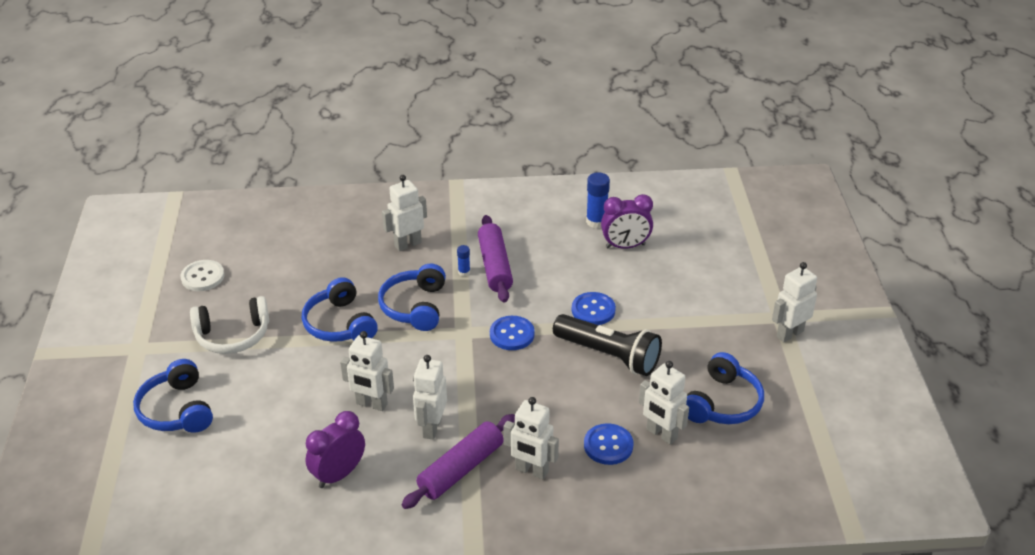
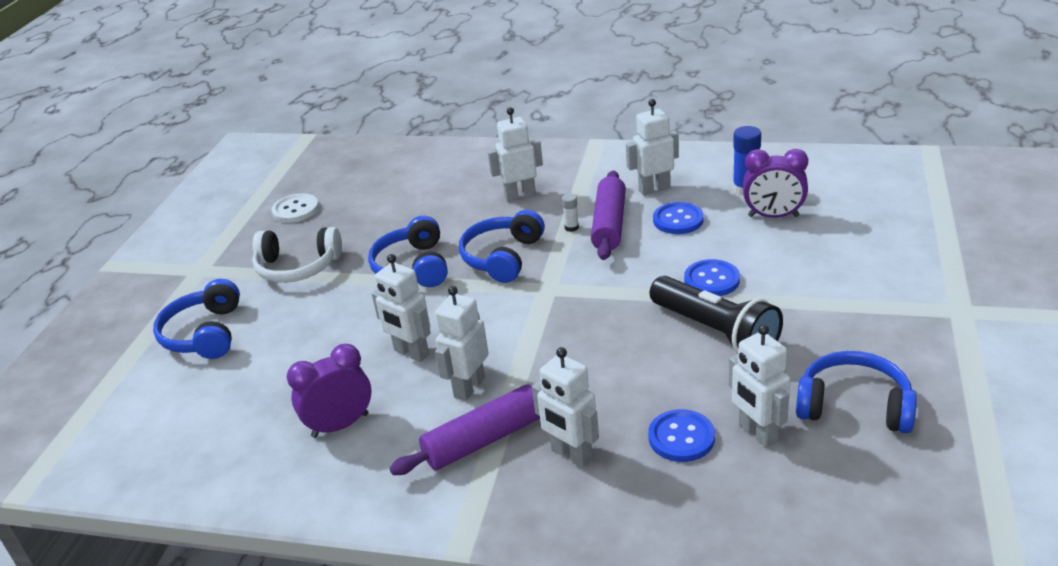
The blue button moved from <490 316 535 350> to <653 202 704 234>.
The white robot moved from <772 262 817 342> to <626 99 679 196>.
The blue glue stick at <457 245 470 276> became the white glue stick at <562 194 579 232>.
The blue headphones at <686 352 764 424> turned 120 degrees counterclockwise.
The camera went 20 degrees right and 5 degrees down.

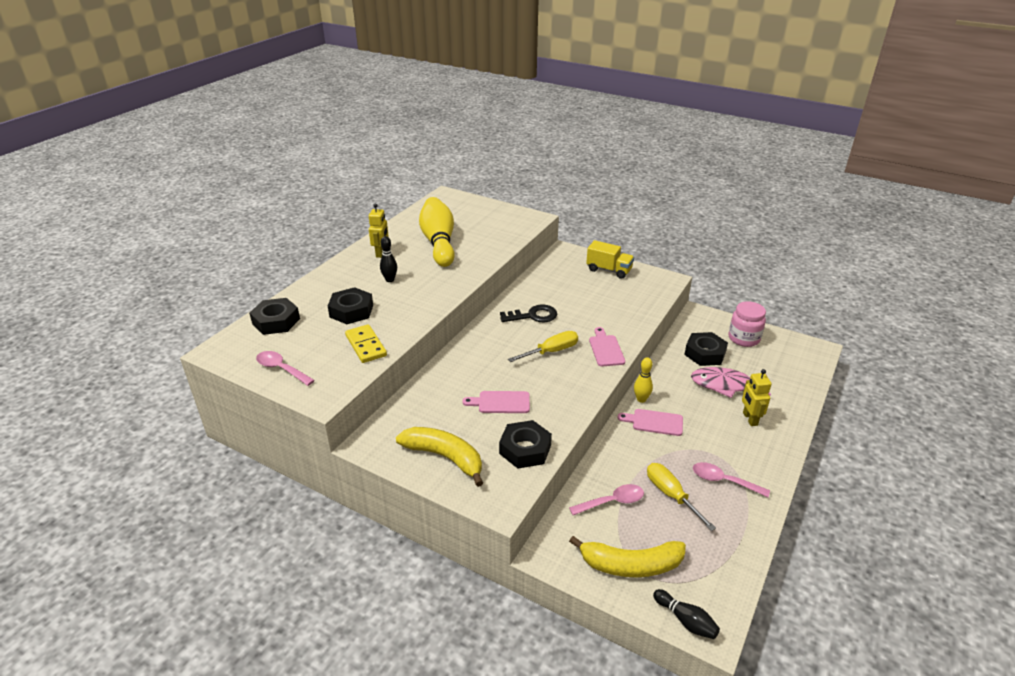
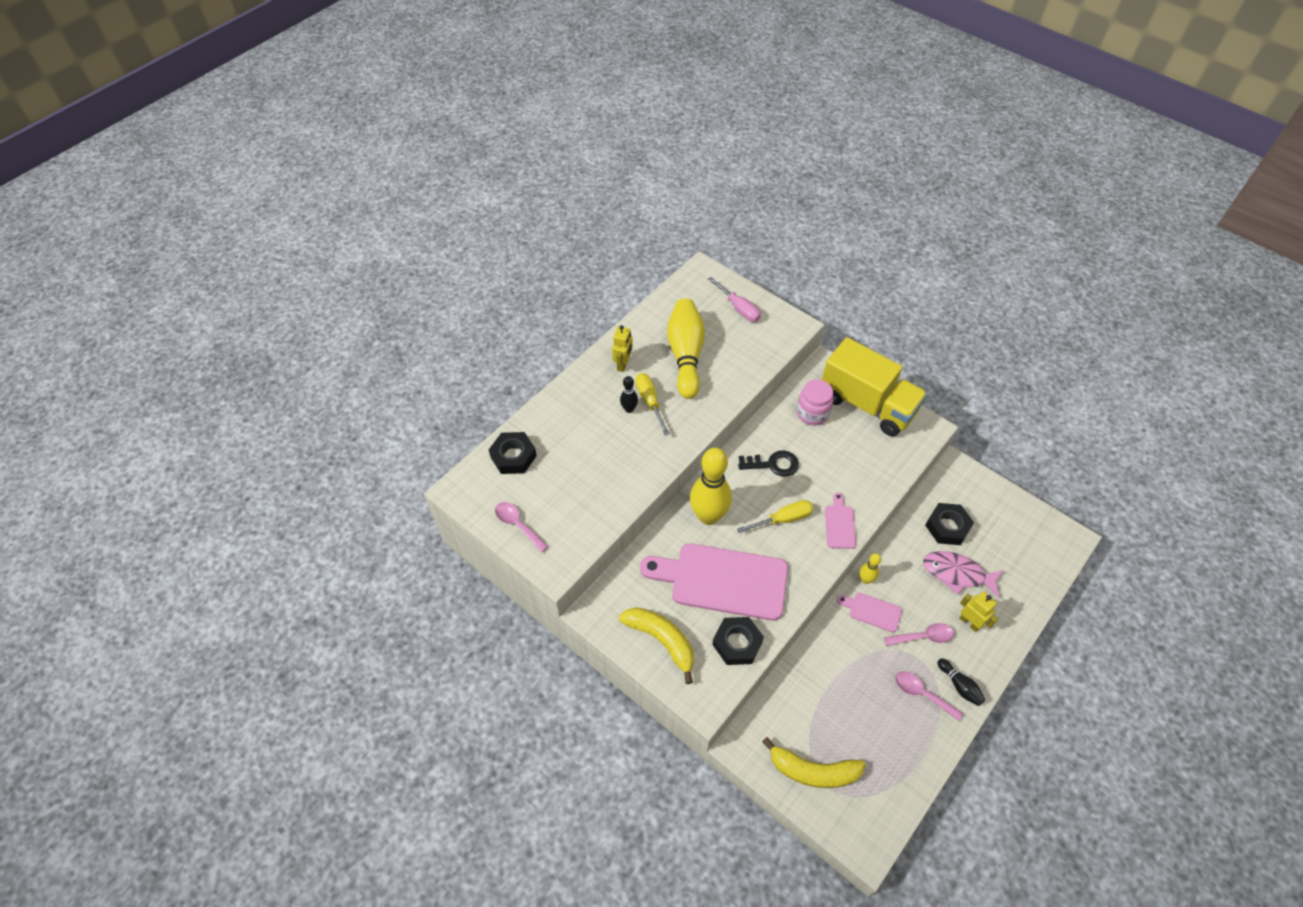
The black nut at <328 287 373 324> disappeared.
The yellow domino at <345 324 387 363> disappeared.
The yellow bowling pin at <690 448 732 525> appeared.
The pink screwdriver at <708 277 761 322> appeared.
The pink spoon moved from <569 484 644 515> to <884 623 954 646>.
The yellow screwdriver moved from <647 463 716 531> to <635 373 670 435>.
The black bowling pin moved from <653 589 720 639> to <938 658 985 706>.
The pink jar moved from <728 301 766 347> to <797 379 833 425>.
The yellow robot at <742 369 772 426> turned 135 degrees clockwise.
The pink cutting board at <462 391 530 413> changed to 2.25 times the size.
The yellow truck at <586 240 634 279> changed to 1.97 times the size.
The camera went 10 degrees right and 20 degrees up.

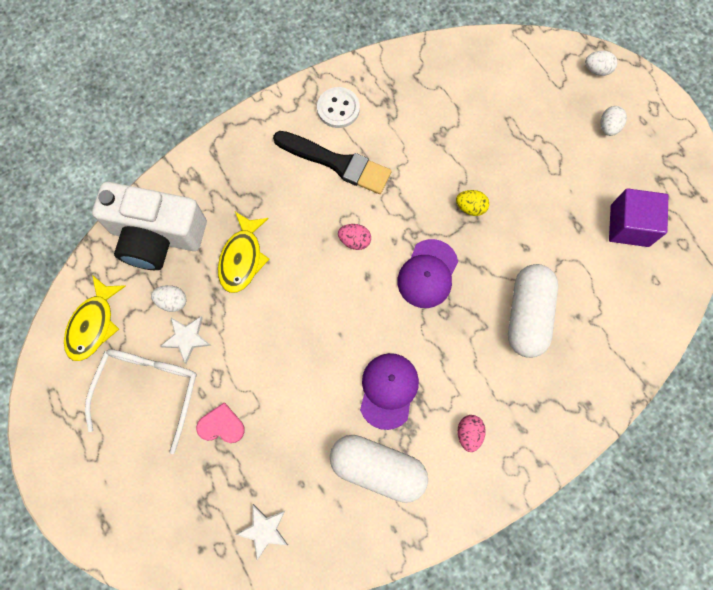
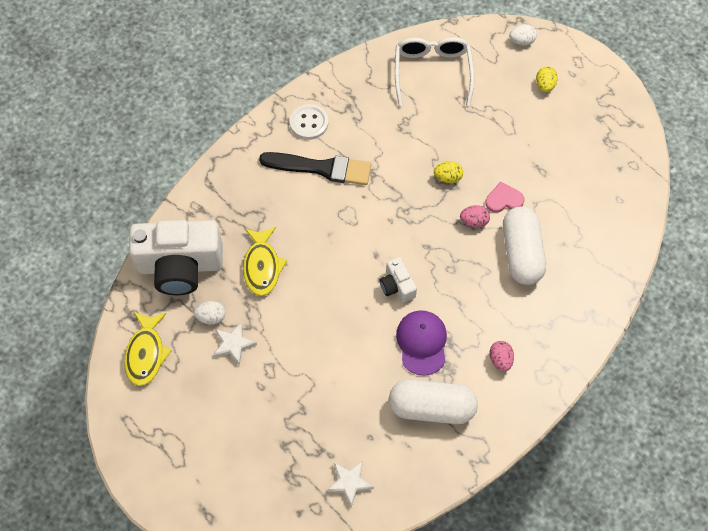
The purple cap at <397 239 458 308> disappeared.
The purple cube at <609 188 668 247> disappeared.
The white camera at <379 257 417 303> appeared.
The white glasses moved from <85 349 197 454> to <395 37 474 106>.
The pink heart moved from <196 403 245 443> to <485 182 525 213>.
The pink egg moved from <338 224 371 250> to <460 205 490 228>.
The white egg at <600 106 627 136> became the yellow egg at <536 66 558 92>.
The camera went 15 degrees left and 10 degrees down.

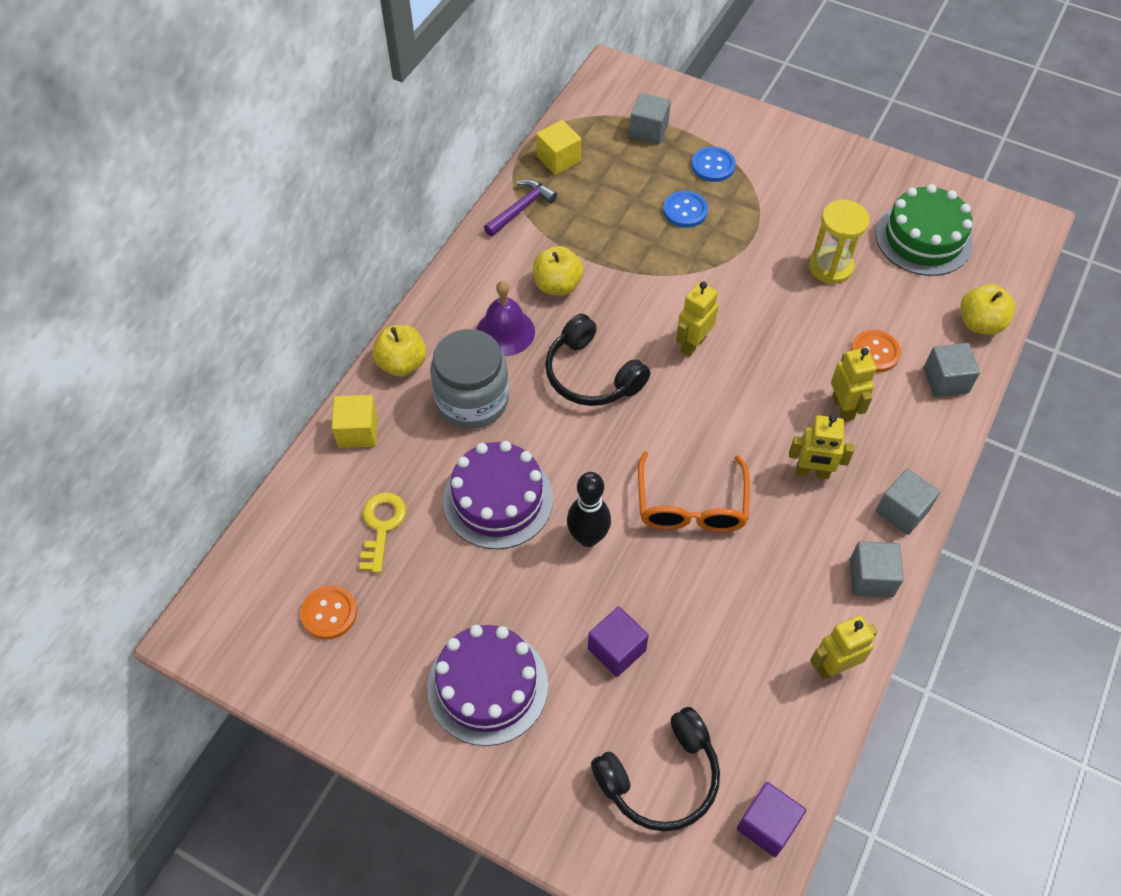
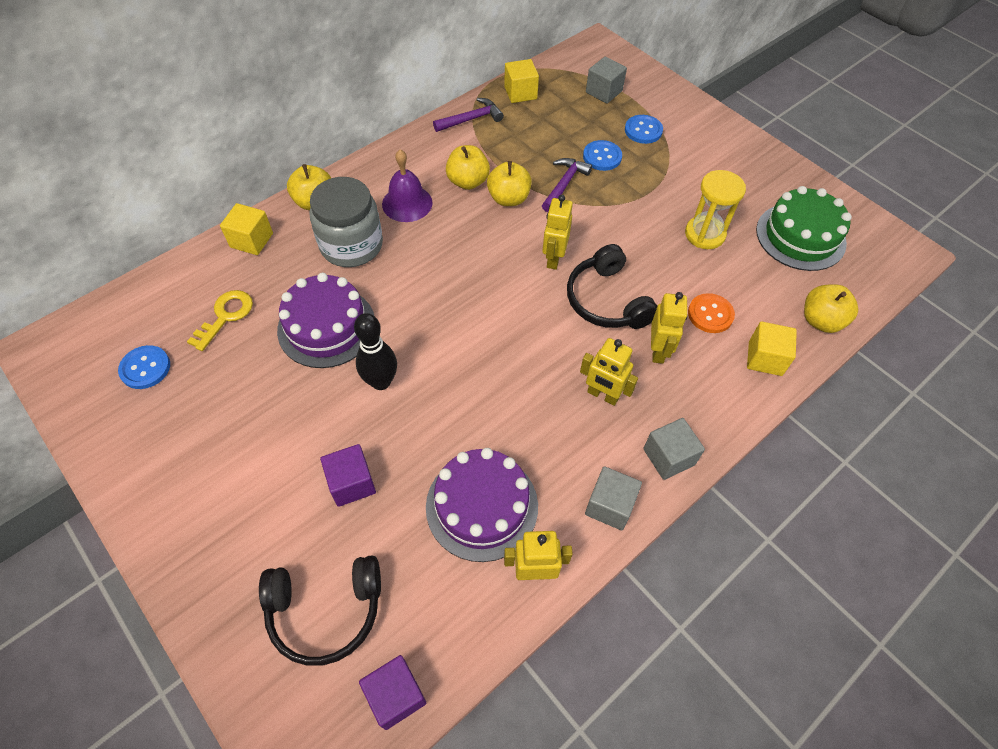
The orange glasses at <638 451 750 532> disappeared.
The yellow apple at <487 161 532 206> appeared.
The purple hammer at <542 158 592 212> appeared.
The purple cake moved from <427 625 548 746> to <426 448 538 562>.
The black headphones moved from <545 314 650 406> to <567 244 657 329>.
The orange button at <301 585 357 639> became the blue button at <118 345 170 389>.
The grey cube at <924 343 980 397> became the yellow cube at <747 321 797 376>.
The yellow robot at <676 281 719 357> turned 45 degrees counterclockwise.
The camera went 20 degrees right and 0 degrees up.

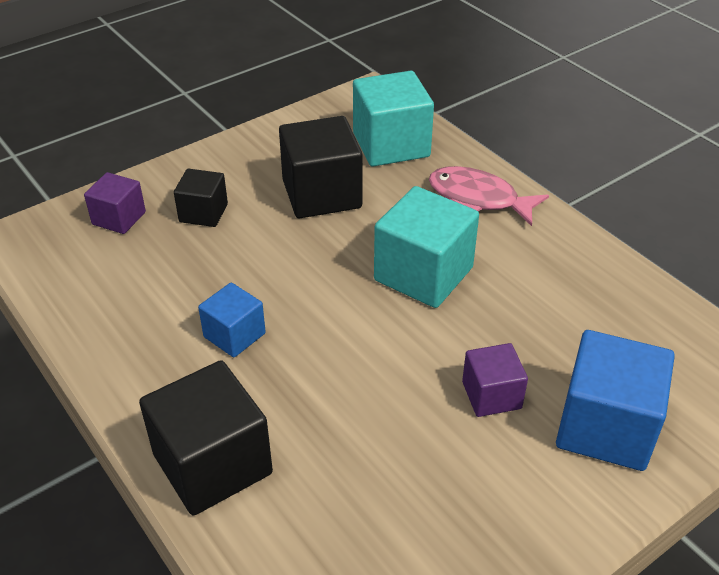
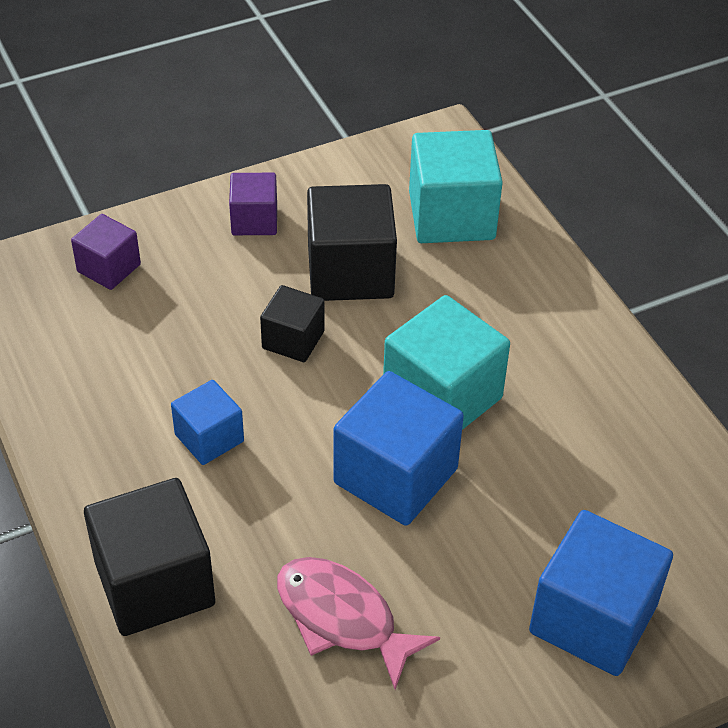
The blue cube at <333 371 464 526> appeared.
The black cube moved from <174 169 228 227> to <260 285 325 362>.
The pink fish moved from <429 166 549 226> to <277 557 440 690>.
The purple cube moved from <462 343 528 417> to <229 173 277 235>.
The camera went 10 degrees right and 5 degrees up.

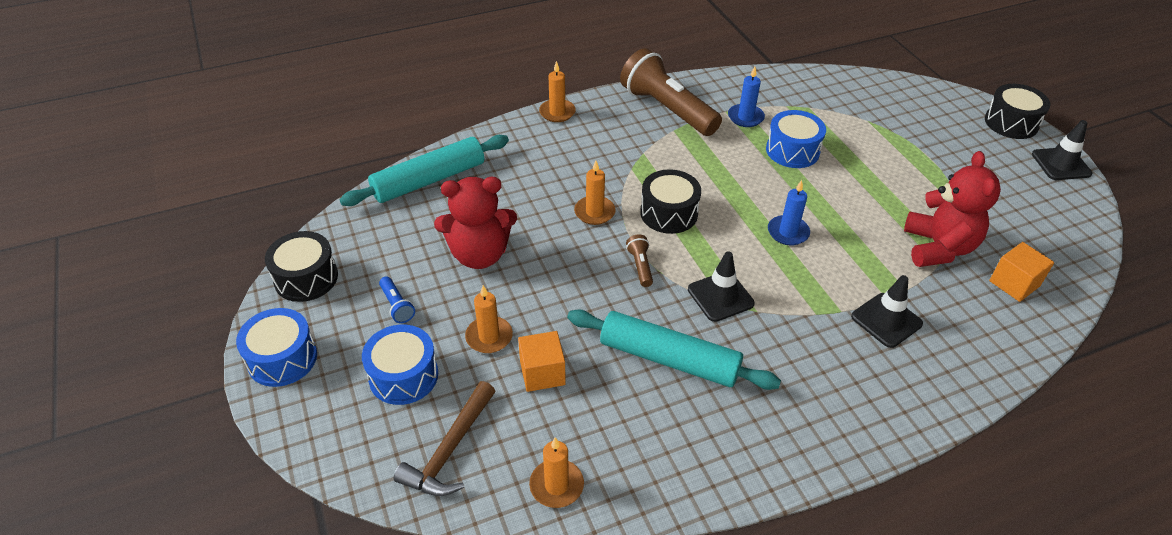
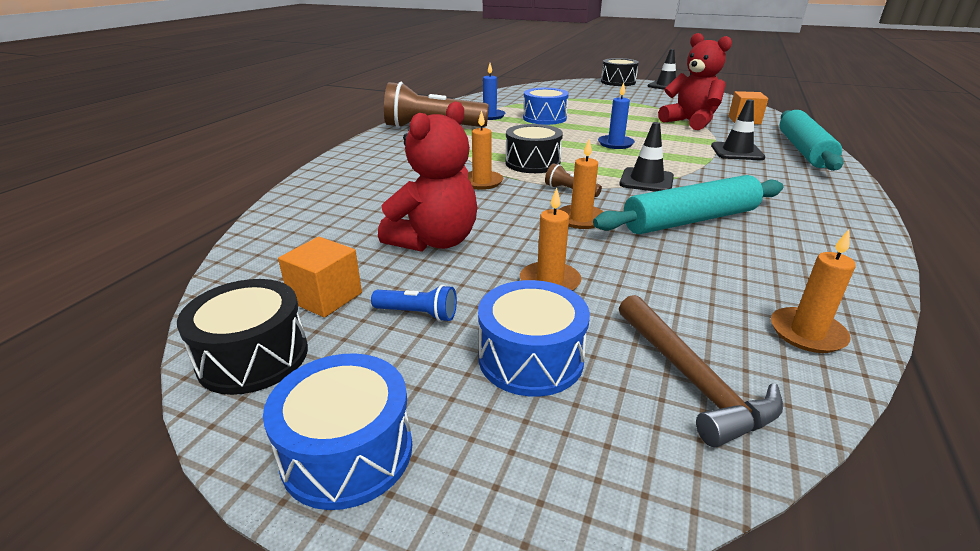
The turquoise rolling pin moved from <340 135 509 206> to <780 110 844 171>.
The orange cube moved from <518 331 566 392> to <278 237 362 318>.
The orange candle moved from <539 61 576 122> to <558 139 604 229>.
The camera went 45 degrees left and 15 degrees down.

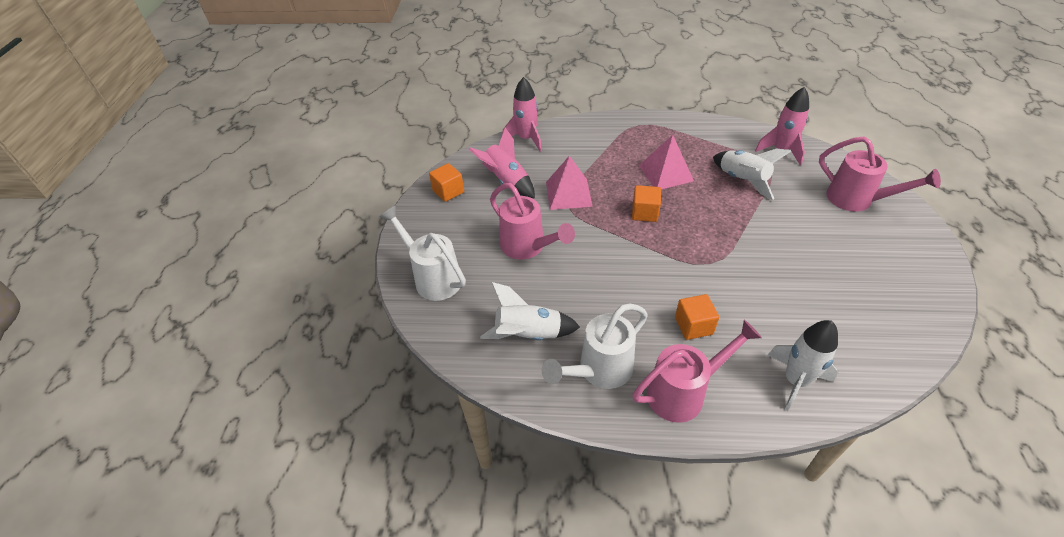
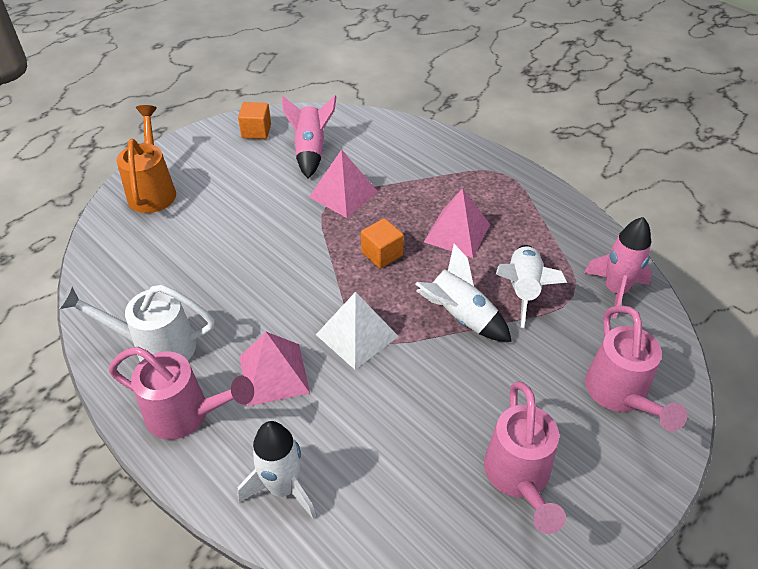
The pink rocket at <502 77 542 152> disappeared.
The white pyramid at <316 292 399 370> appeared.
The white rocket moved from <480 282 580 340> to <415 244 512 342>.
The pink watering can moved from <490 183 575 260> to <484 381 566 534>.
The orange cube at <675 294 719 340> was replaced by the pink pyramid at <240 332 310 407>.
The white watering can at <380 205 466 301> became the orange watering can at <117 105 176 213>.
The camera went 40 degrees right and 0 degrees up.

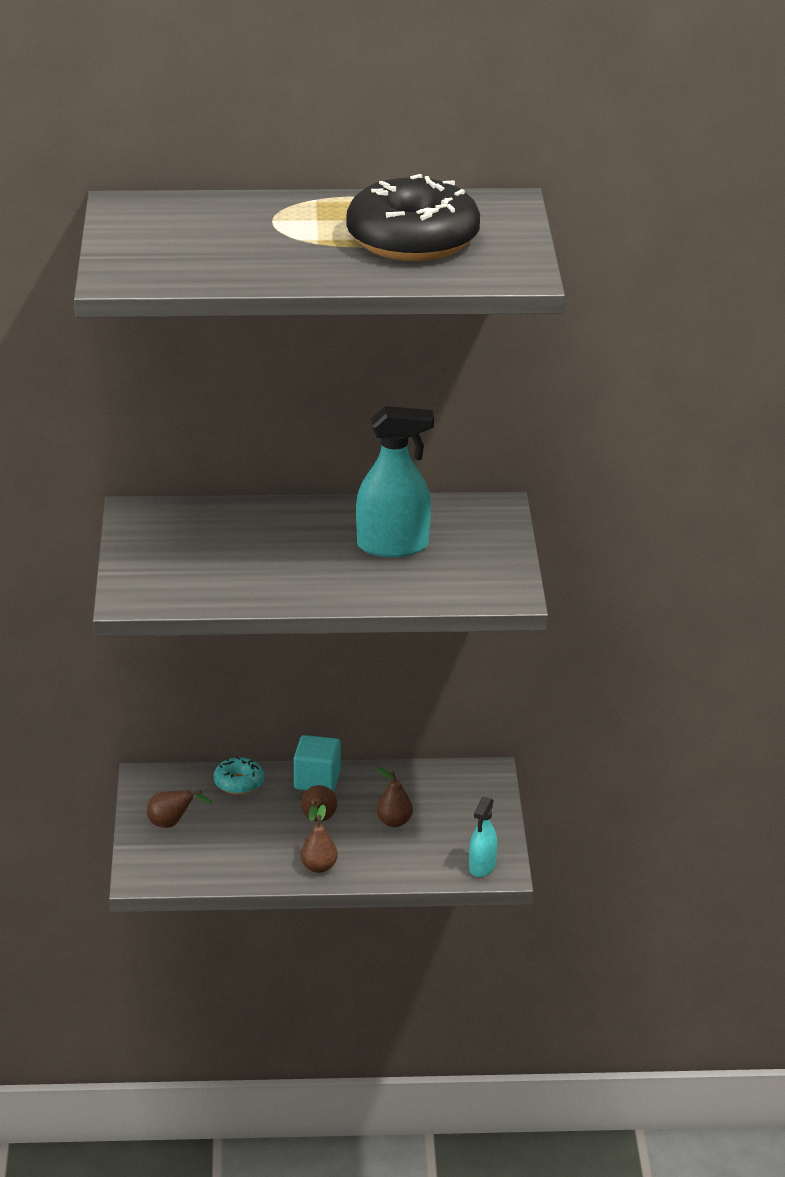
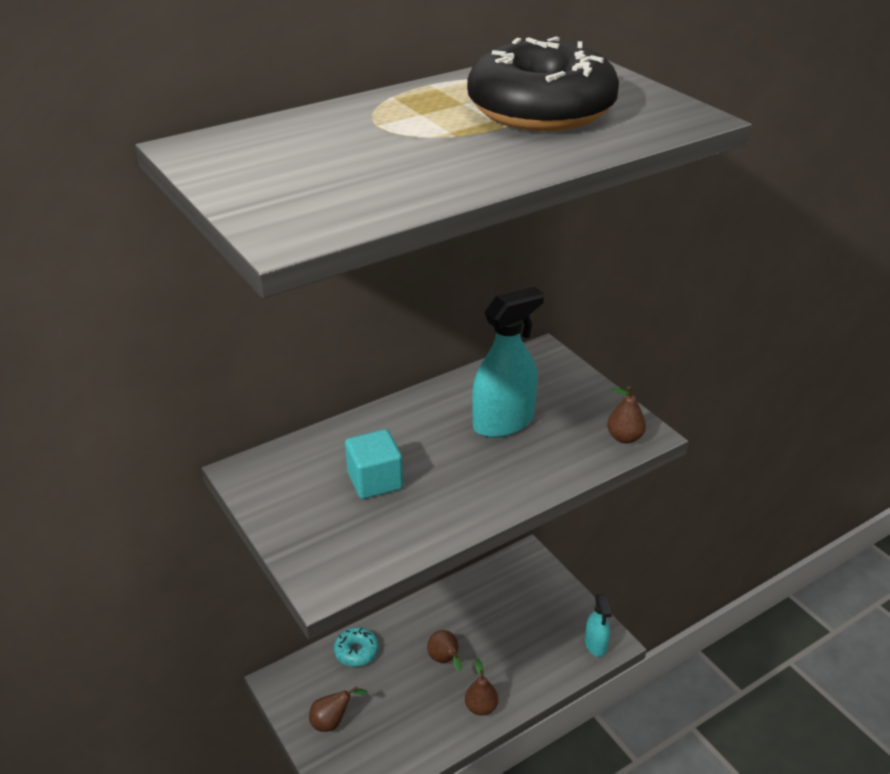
The turquoise cube moved from <294 735 341 792> to <345 429 403 499>.
The brown pear moved from <376 768 413 827> to <607 386 646 444>.
The camera went 30 degrees left and 5 degrees up.

